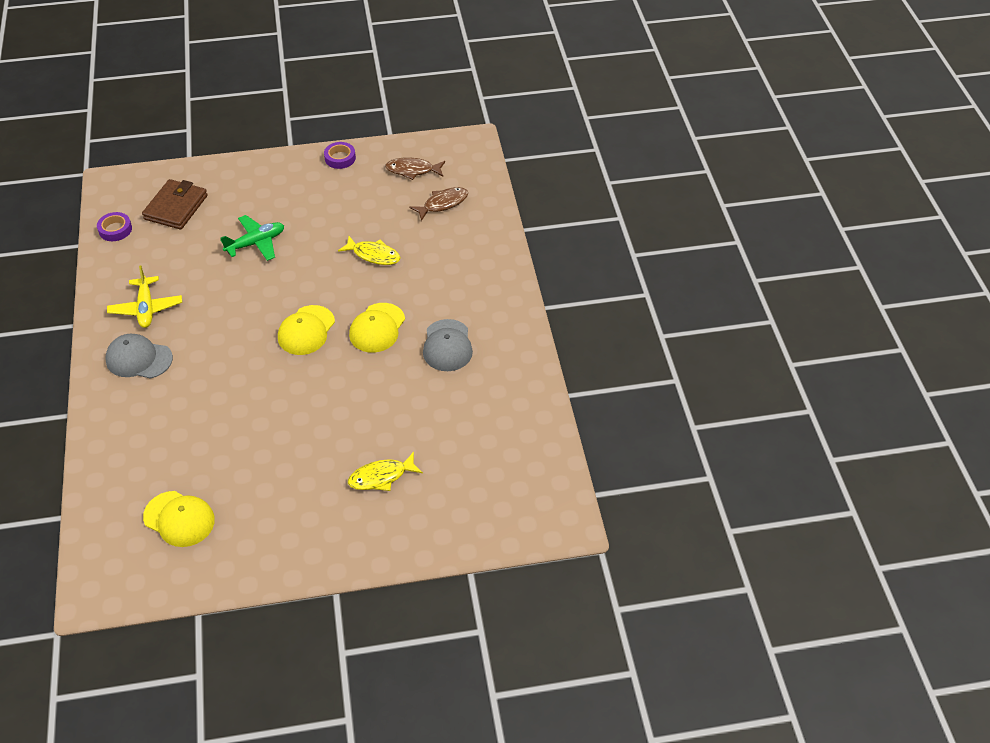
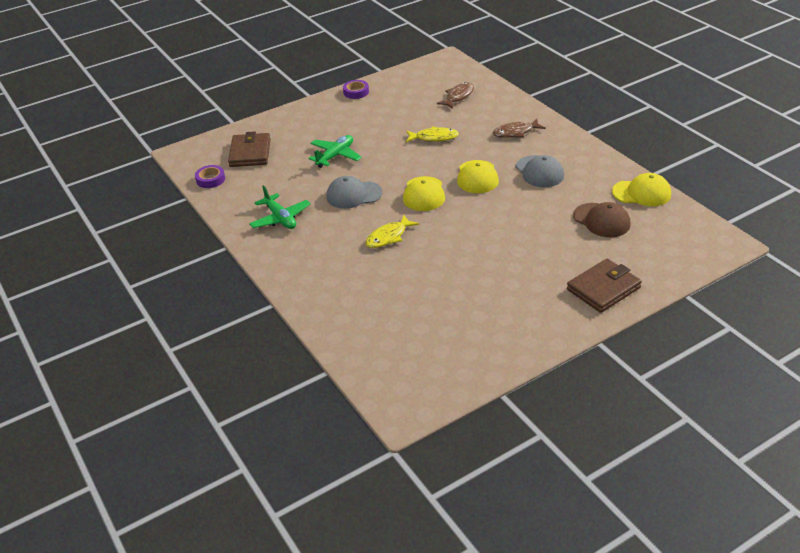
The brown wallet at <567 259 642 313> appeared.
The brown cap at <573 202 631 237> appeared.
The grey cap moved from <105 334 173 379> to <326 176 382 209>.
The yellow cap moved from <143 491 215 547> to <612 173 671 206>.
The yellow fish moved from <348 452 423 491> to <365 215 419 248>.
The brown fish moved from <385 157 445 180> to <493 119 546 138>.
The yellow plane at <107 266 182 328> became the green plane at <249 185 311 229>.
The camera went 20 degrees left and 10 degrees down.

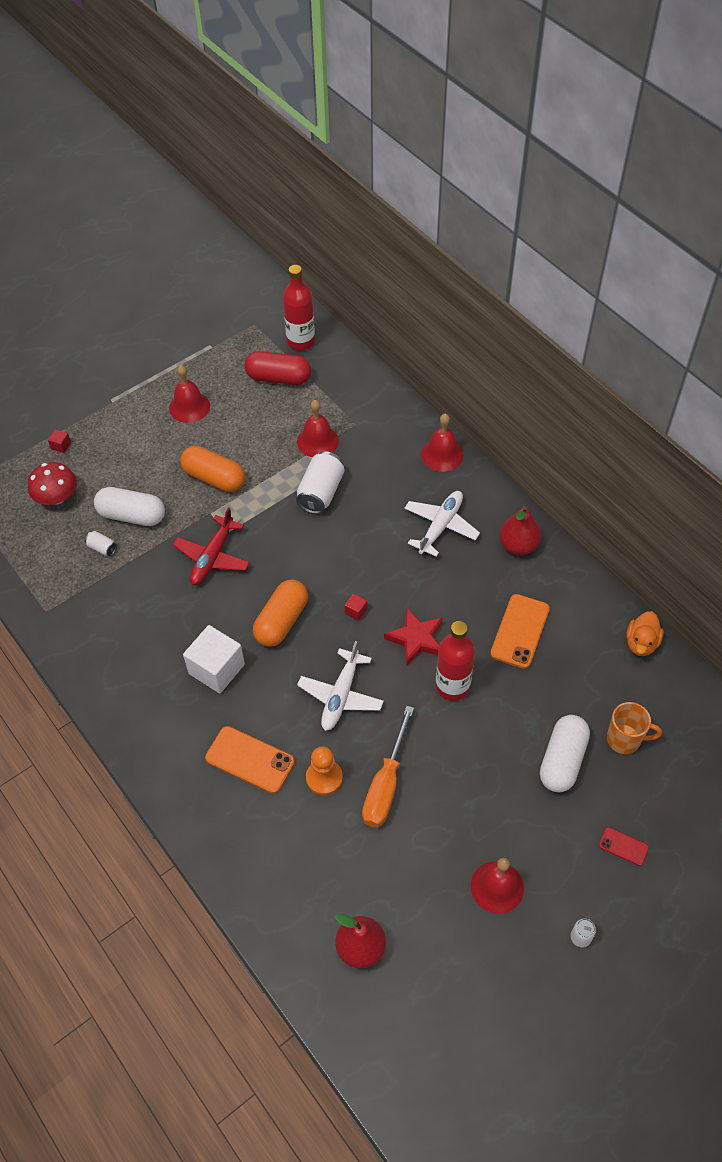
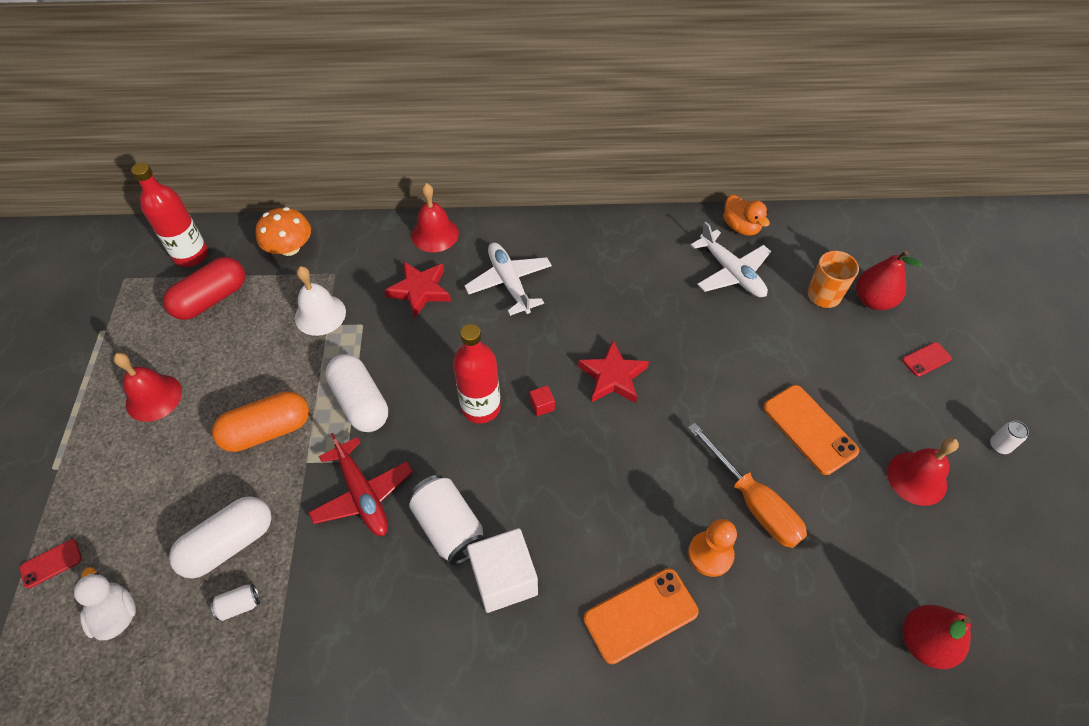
The orange capsule at <253 579 308 647> disappeared.
The orange mushroom at <255 207 311 256> appeared.
The red star at <384 262 451 319> appeared.
The white can moved from <296 451 344 514> to <409 475 485 565>.
The white plane moved from <297 641 384 731> to <691 222 771 297>.
The red bottle moved from <435 621 475 701> to <453 324 501 424>.
The orange phone moved from <490 594 550 669> to <763 385 859 475>.
The red pear moved from <500 506 541 555> to <856 251 922 310>.
The white capsule moved from <540 715 590 792> to <325 354 388 432>.
The red mushroom at <28 462 77 505> was replaced by the white duck at <74 567 136 640>.
The red cube at <48 430 71 453> was replaced by the red phone at <20 539 82 588>.
The red bell at <297 400 339 457> became the white bell at <295 266 346 336>.
The camera went 55 degrees left and 0 degrees up.

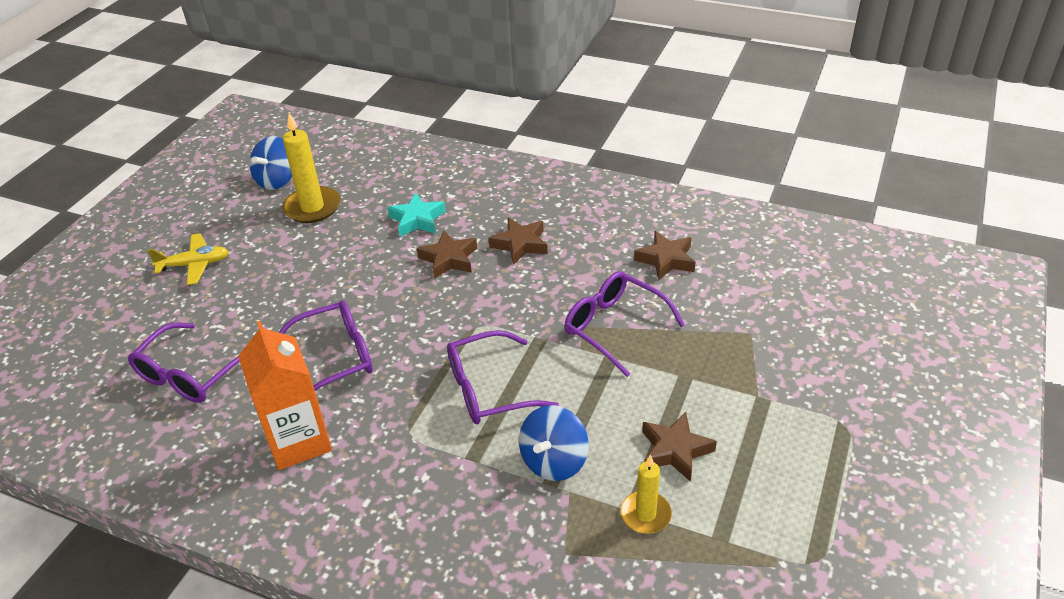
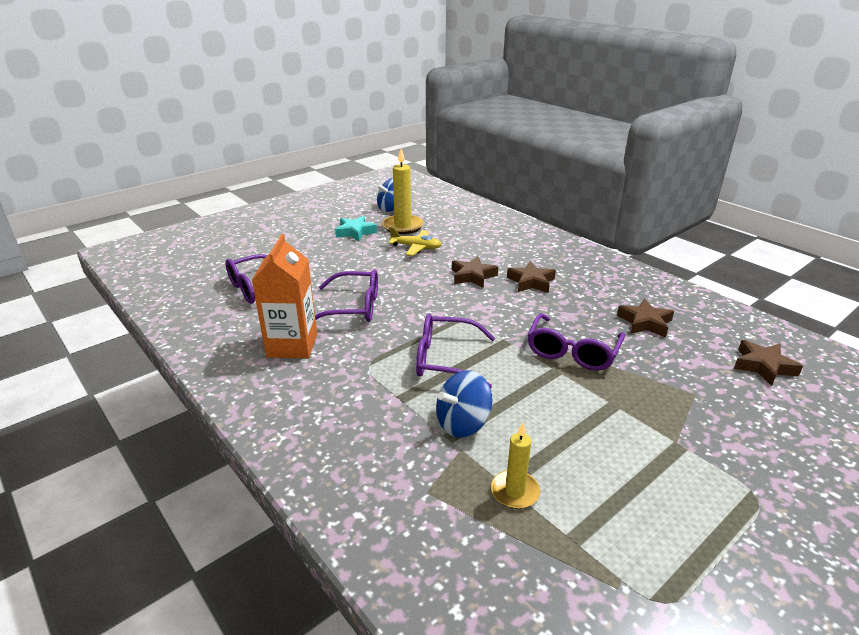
The yellow plane moved from <147 233 229 285> to <389 227 442 256>.
The turquoise star moved from <387 193 446 237> to <335 216 377 241>.
The brown star moved from <642 412 717 482> to <734 340 803 386>.
The purple glasses at <564 271 685 377> turned 135 degrees counterclockwise.
The camera went 25 degrees right and 10 degrees down.

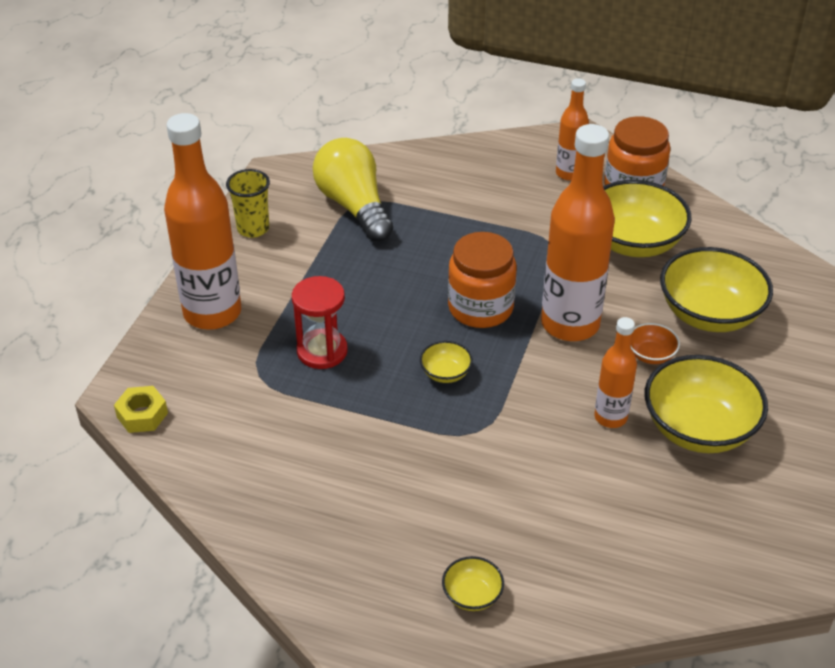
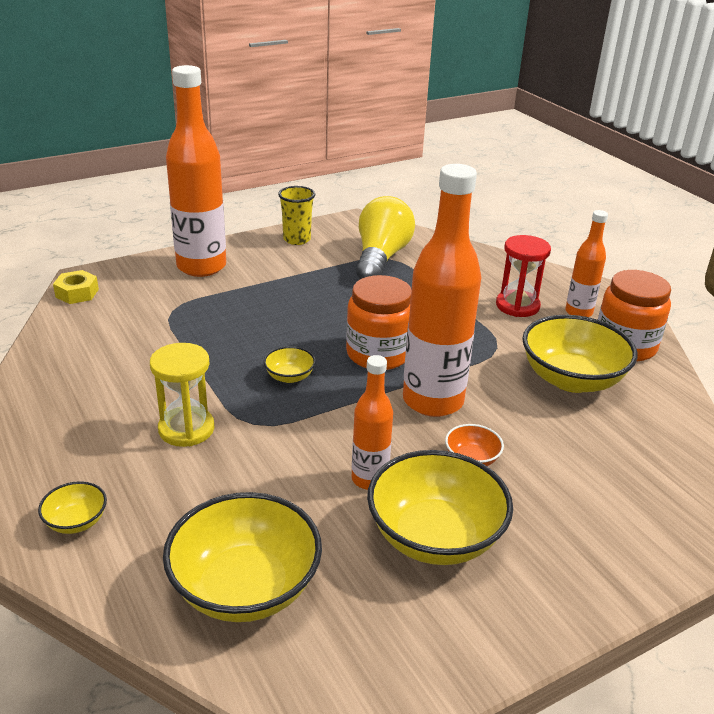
The yellow hourglass at <150 343 215 447> appeared.
The red hourglass moved from <292 276 348 369> to <496 235 551 317>.
The yellow bowl moved from <660 247 773 332> to <163 492 322 622>.
The camera went 40 degrees right and 10 degrees down.

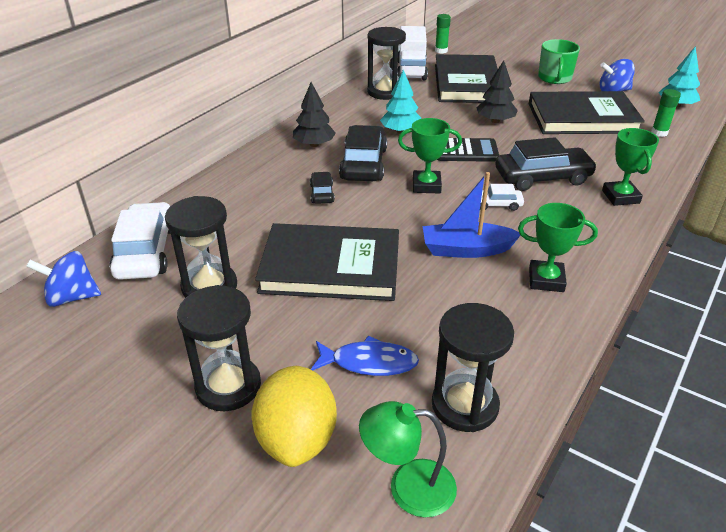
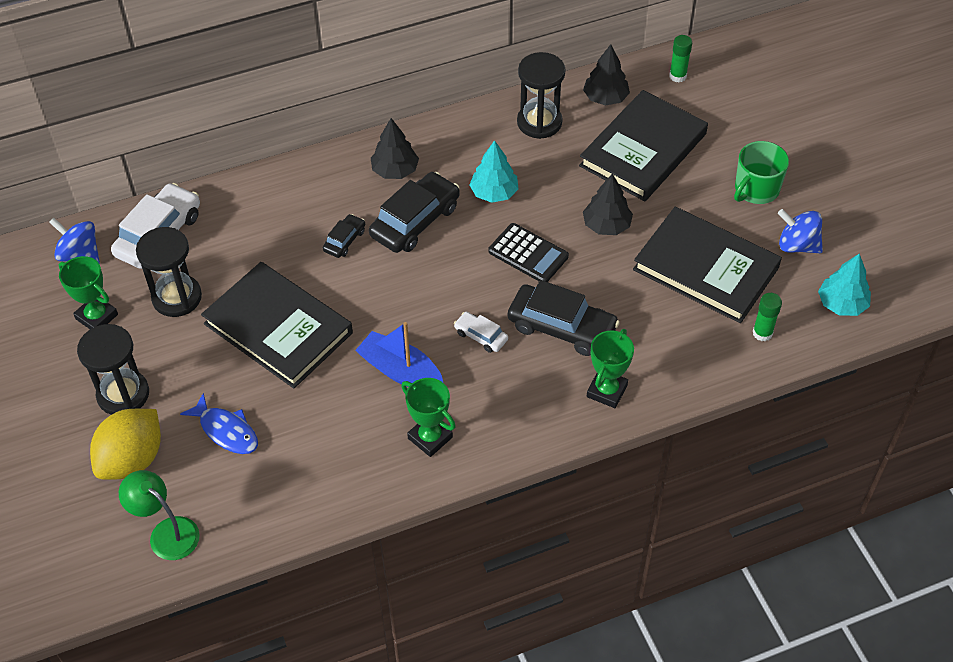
The black hourglass at <432 303 514 432> disappeared.
The green trophy moved from <398 118 462 193> to <59 256 118 329>.
The white truck at <397 26 428 80> was replaced by the black tree at <583 44 630 106>.
The camera went 35 degrees right and 15 degrees up.

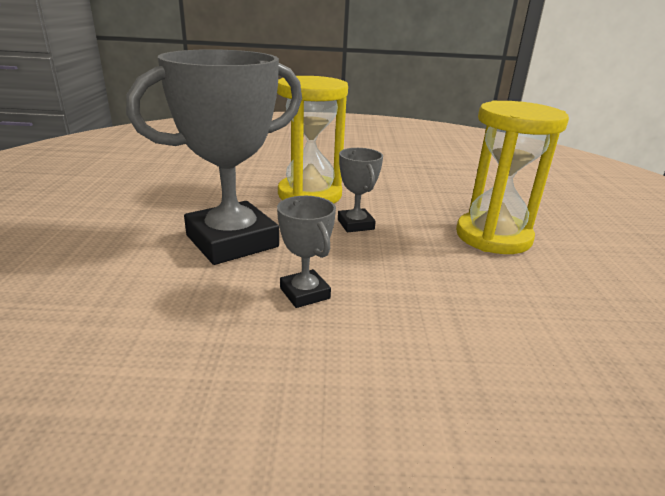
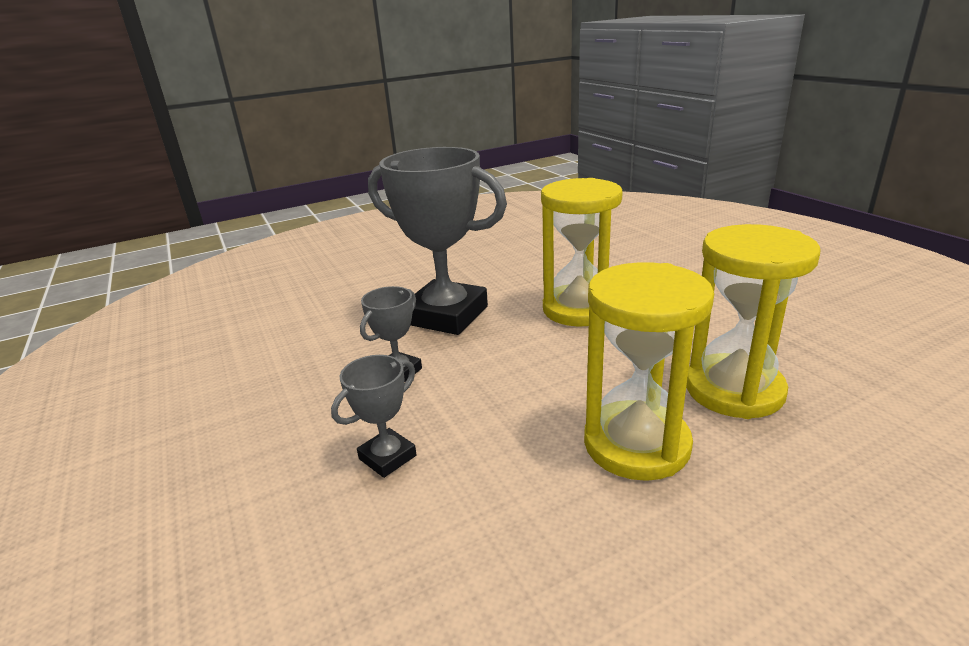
The yellow hourglass at <686 224 821 419> appeared.
The grey trophy moved from <338 148 383 232> to <331 355 417 478>.
The camera went 65 degrees right and 0 degrees up.

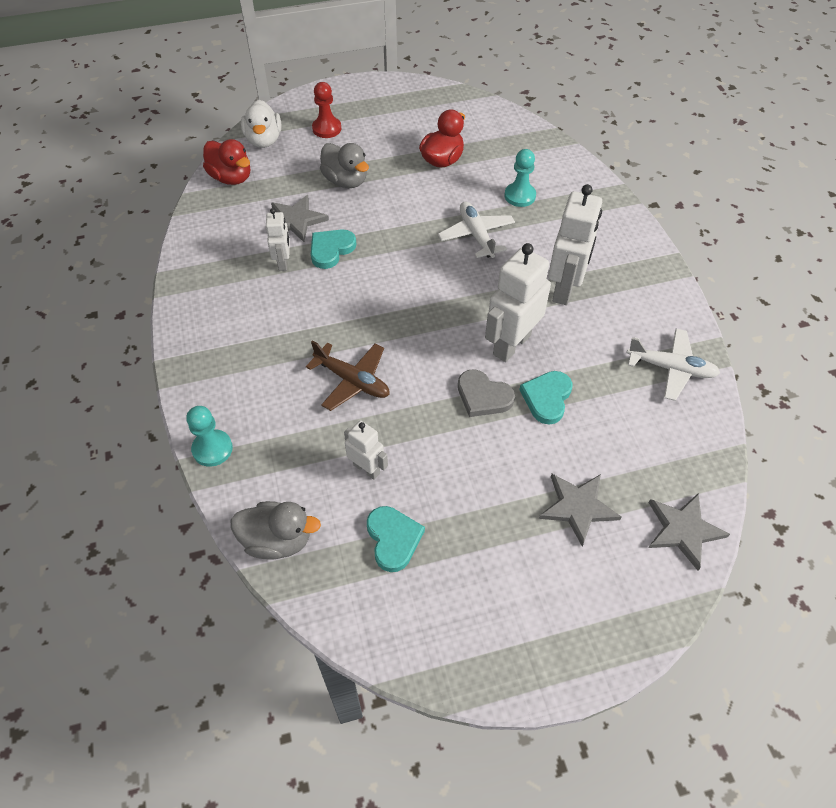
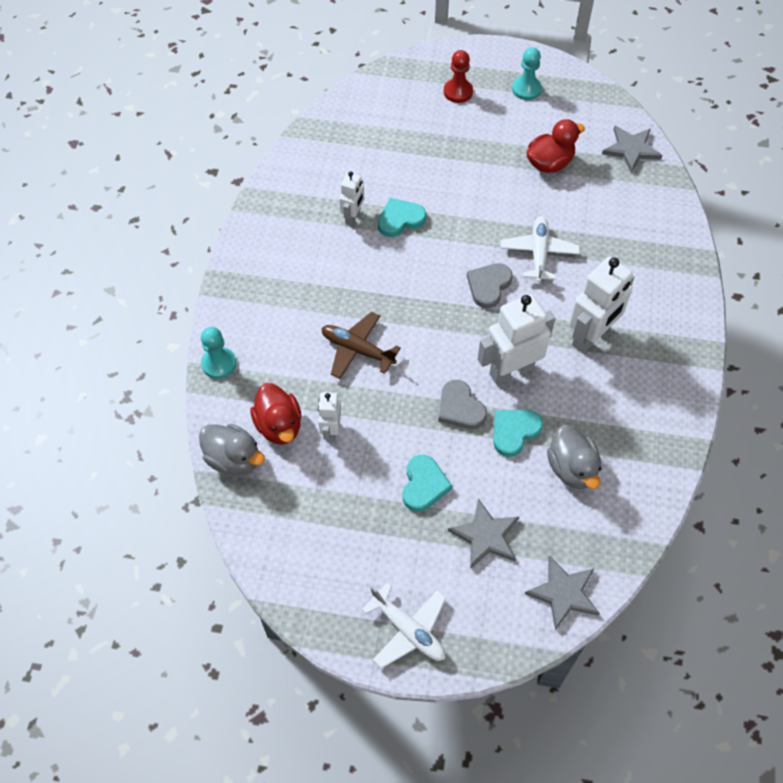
The white duck at <241 100 281 148> disappeared.
The grey heart at <467 263 513 308> appeared.
The red duck moved from <203 139 250 185> to <250 383 302 445>.
The grey star moved from <271 195 329 242> to <602 125 663 173>.
The grey duck moved from <320 143 369 188> to <547 425 601 489>.
The turquoise heart moved from <367 506 425 572> to <402 455 452 512>.
The turquoise pawn moved from <505 149 536 207> to <512 47 542 100>.
The white plane moved from <627 329 720 401> to <361 582 446 669>.
The brown plane at <306 340 390 411> turned 150 degrees clockwise.
The white robot at <344 421 388 480> turned 150 degrees counterclockwise.
The camera went 25 degrees right and 5 degrees up.

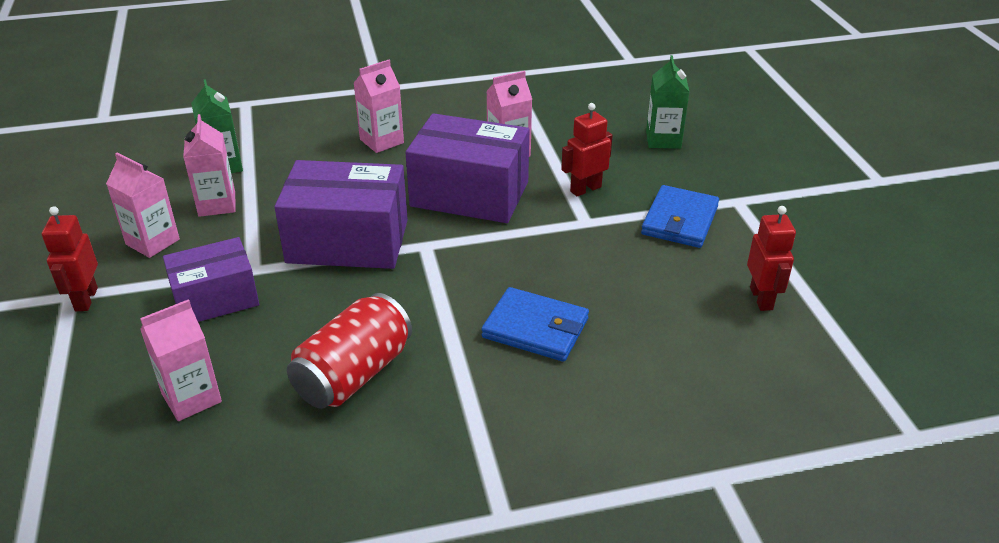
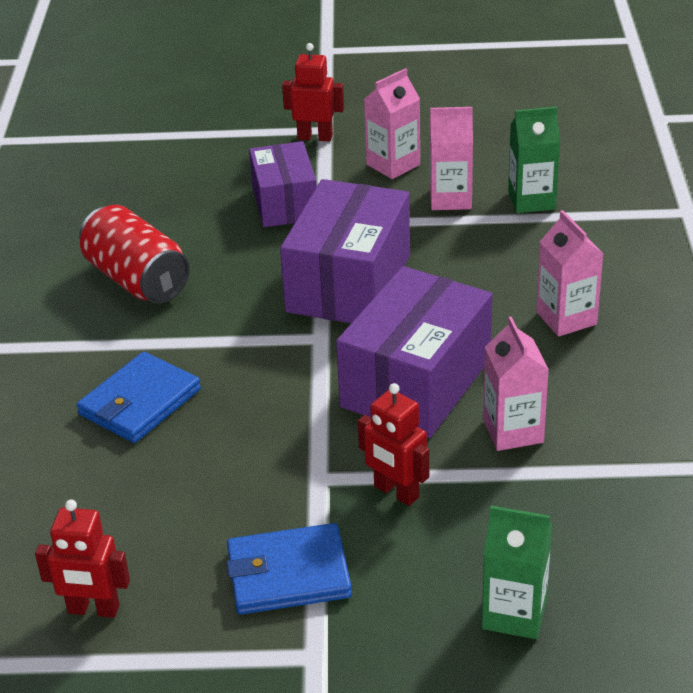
The pink carton at <140 299 222 421> disappeared.
The red robot at <561 103 613 197> turned 150 degrees clockwise.
The blue wallet at <641 185 719 248> turned 45 degrees counterclockwise.
The camera went 105 degrees right and 0 degrees up.

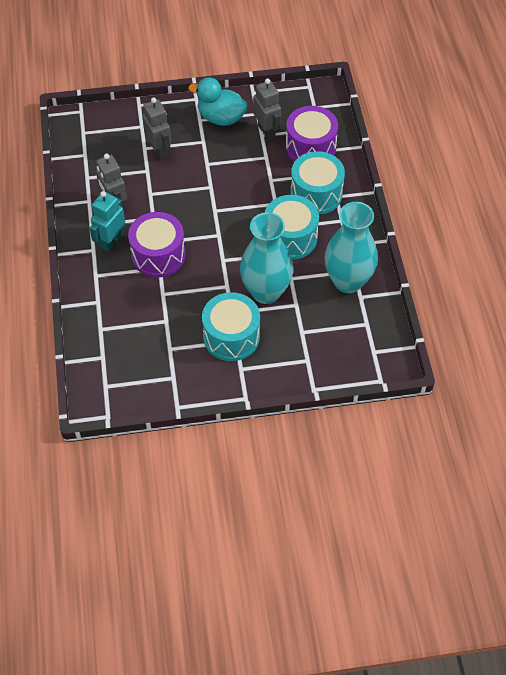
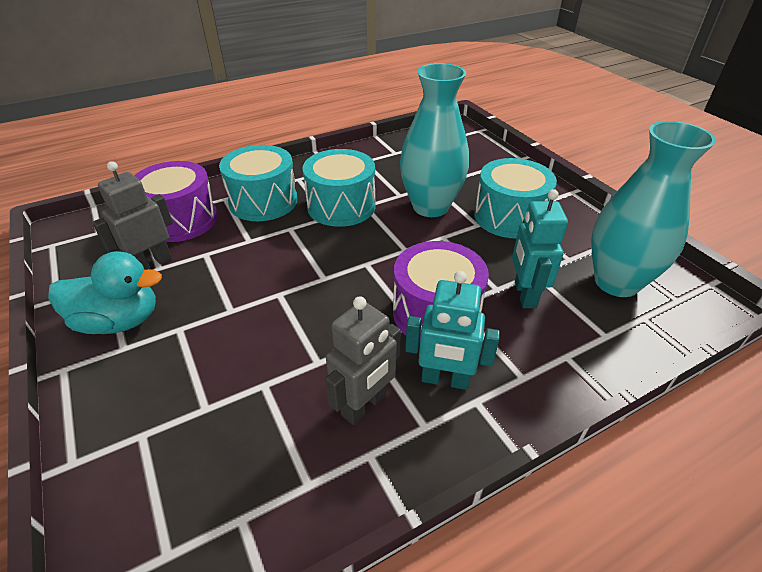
The grey robot at <142 98 171 160> disappeared.
The turquoise robot at <512 189 568 308> appeared.
The turquoise vase moved from <324 202 378 293> to <591 121 716 297>.
The turquoise duck at <188 77 248 126> turned 90 degrees counterclockwise.
The camera went 110 degrees left and 15 degrees down.

